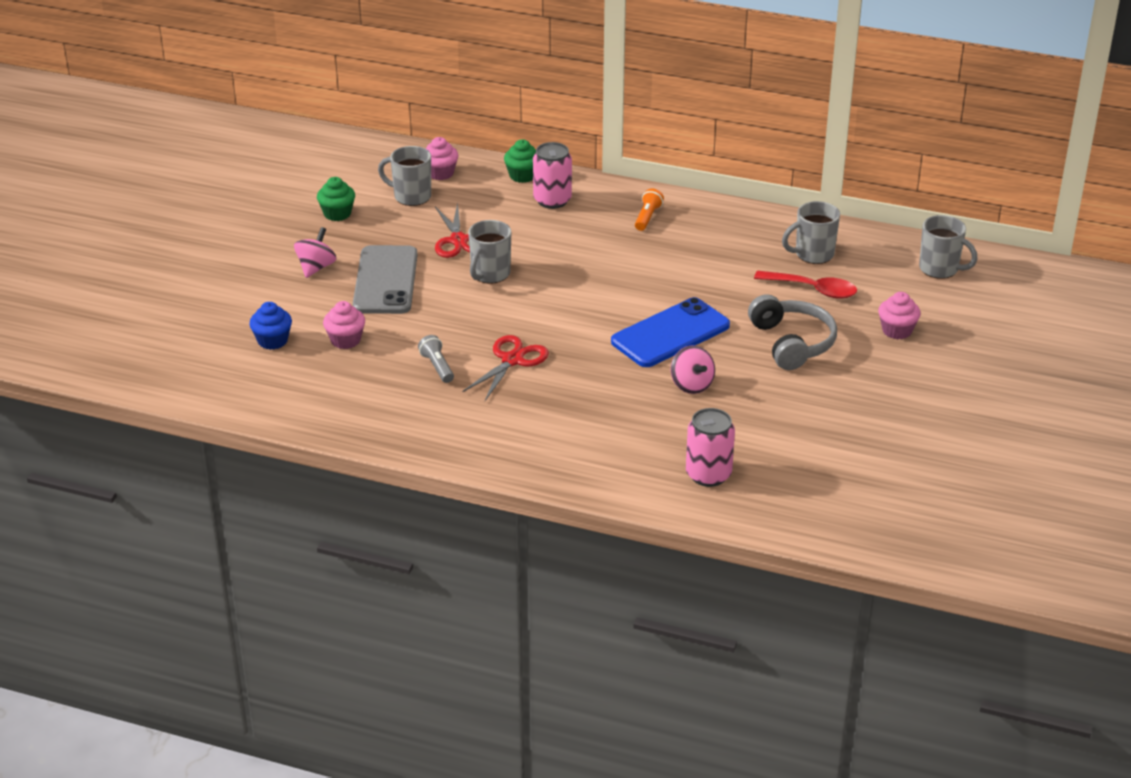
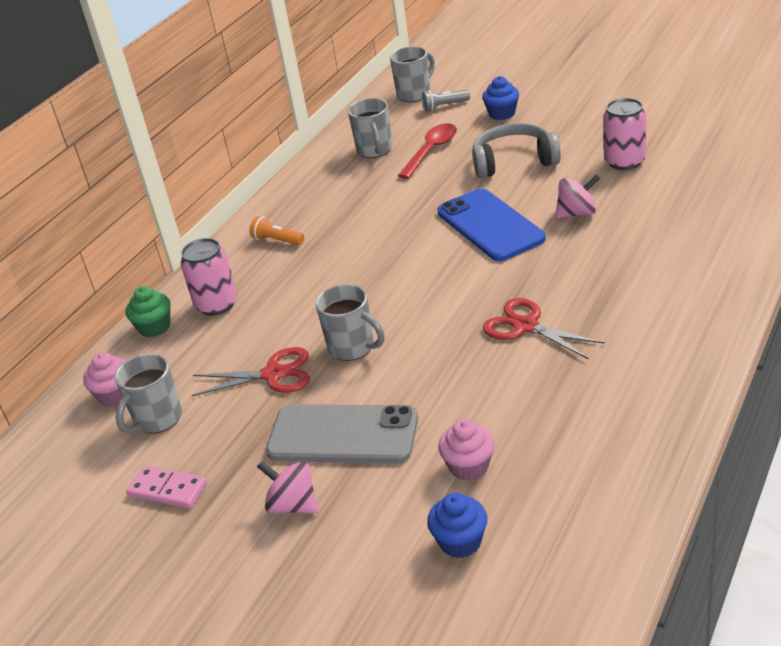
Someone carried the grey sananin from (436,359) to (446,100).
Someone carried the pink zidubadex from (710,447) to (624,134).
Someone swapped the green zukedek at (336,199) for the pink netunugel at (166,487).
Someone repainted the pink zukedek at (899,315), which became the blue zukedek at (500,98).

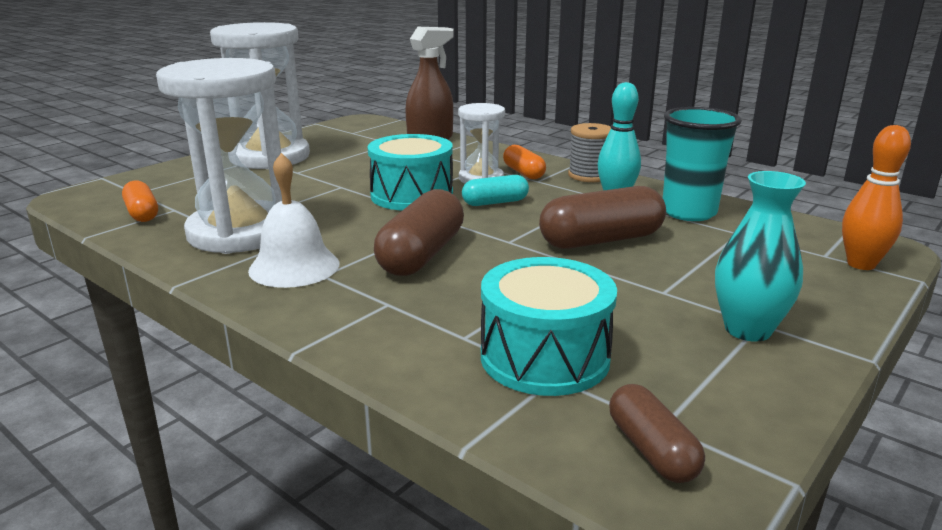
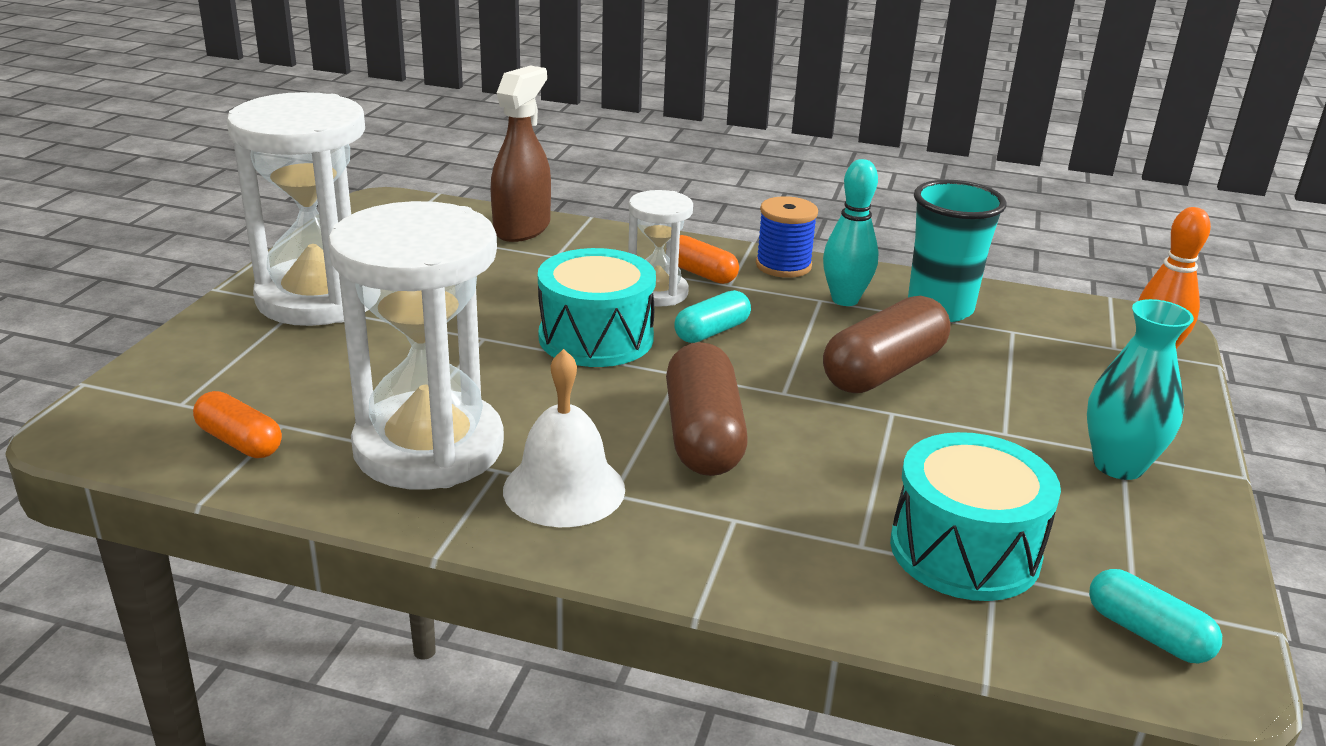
Someone repainted the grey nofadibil at (589,152), which became the blue nofadibil at (787,237).
Someone repainted the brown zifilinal at (657,433), which became the turquoise zifilinal at (1155,616).

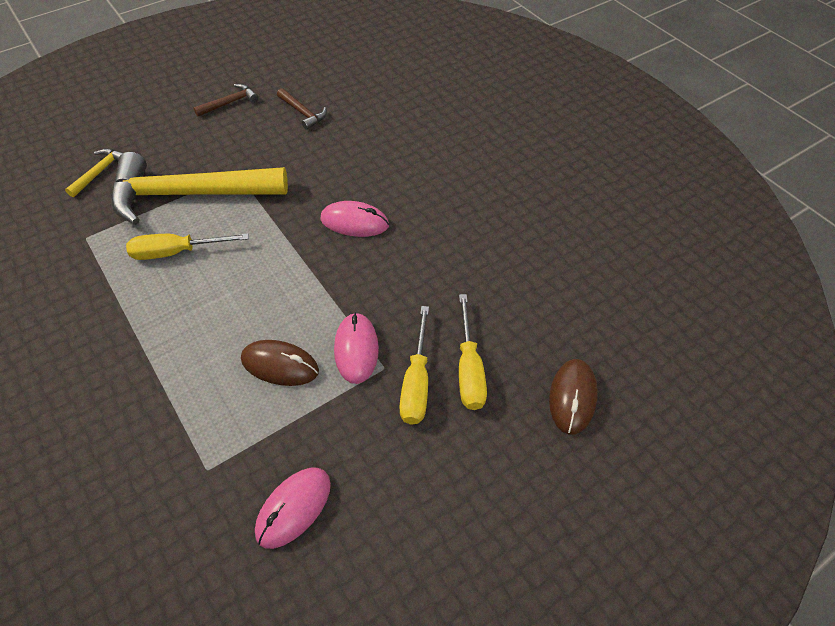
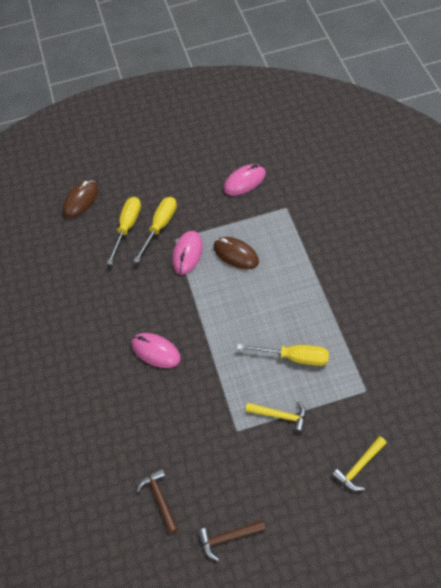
Someone scaled the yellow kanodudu at (199,188) by 0.41.

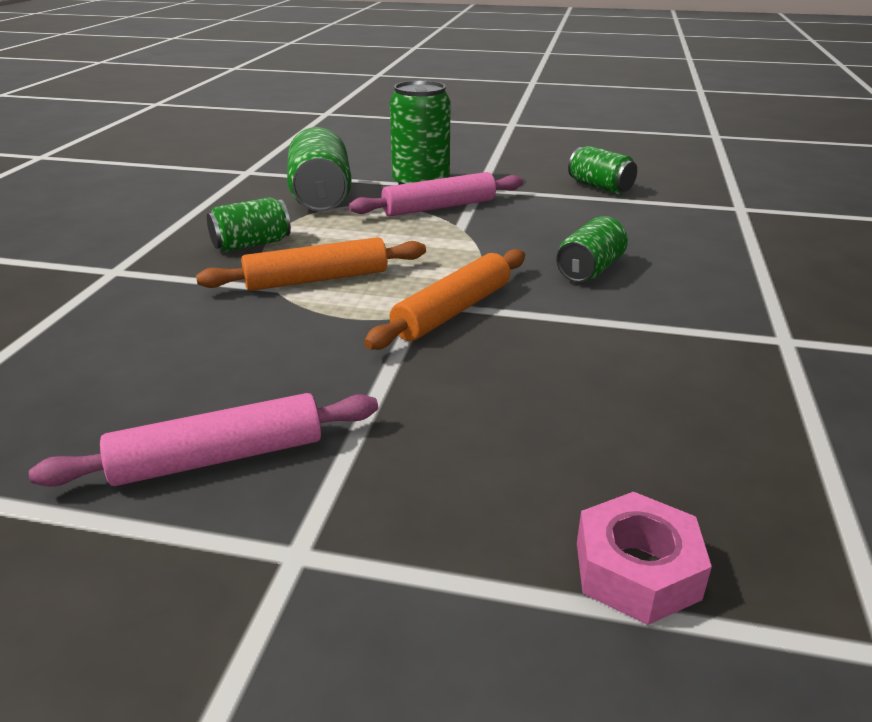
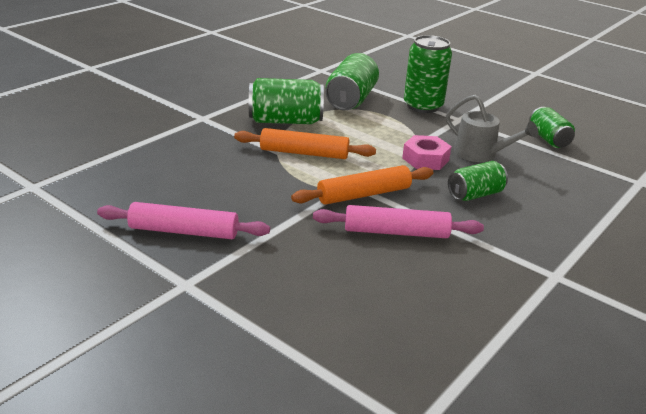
Someone put down the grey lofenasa at (492,128).
Someone carried the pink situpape from (436,194) to (398,221).
Someone carried the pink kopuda from (644,558) to (427,152).
Someone scaled the green zidubadex at (249,224) by 1.57.

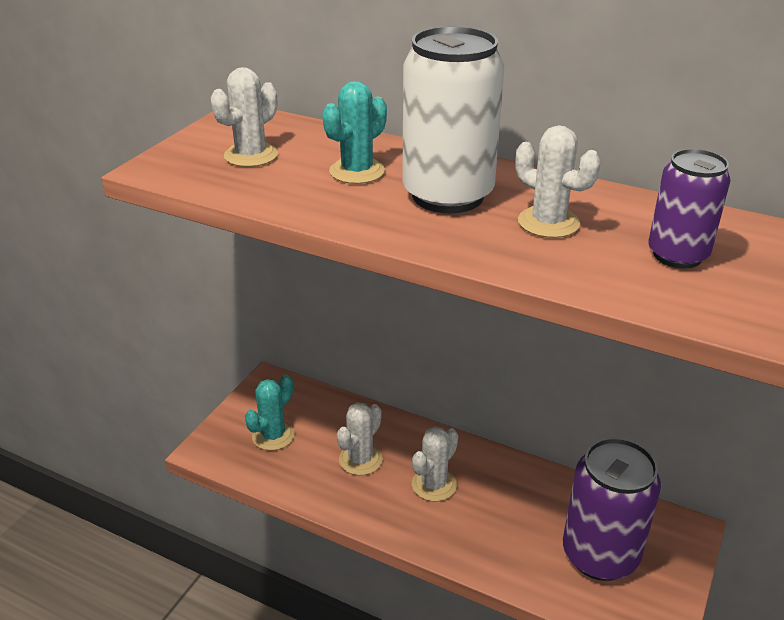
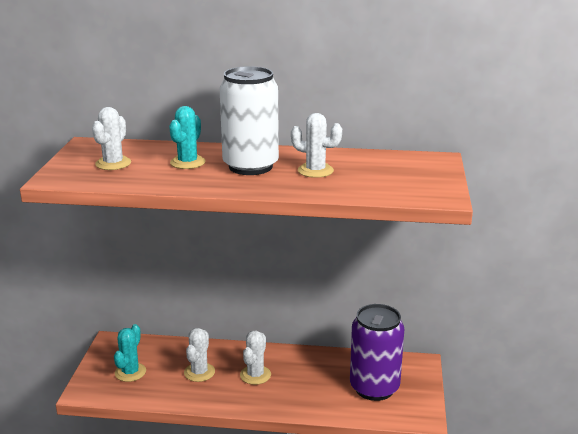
Someone took away the purple zidubadex at (689,209).

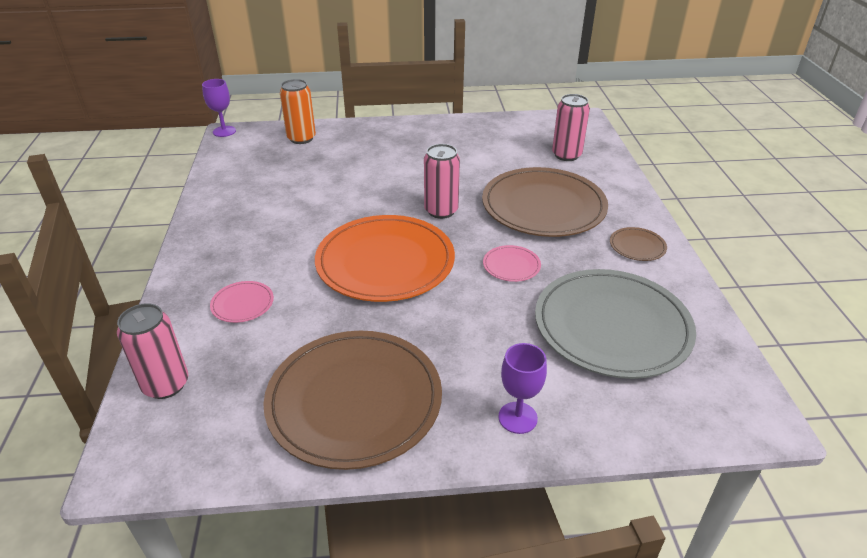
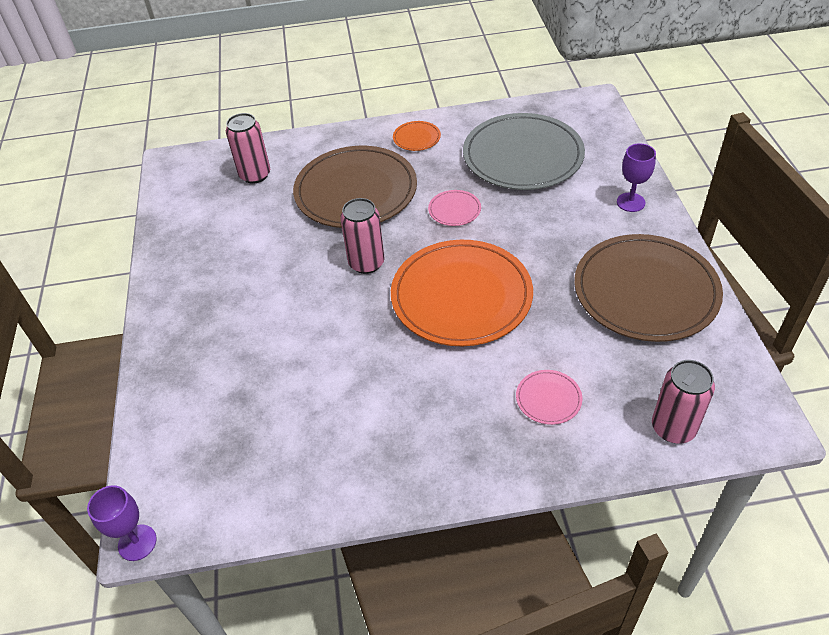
Someone took away the orange zidubadex at (298,111).
Someone repainted the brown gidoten at (638,244), which became the orange gidoten at (417,136).

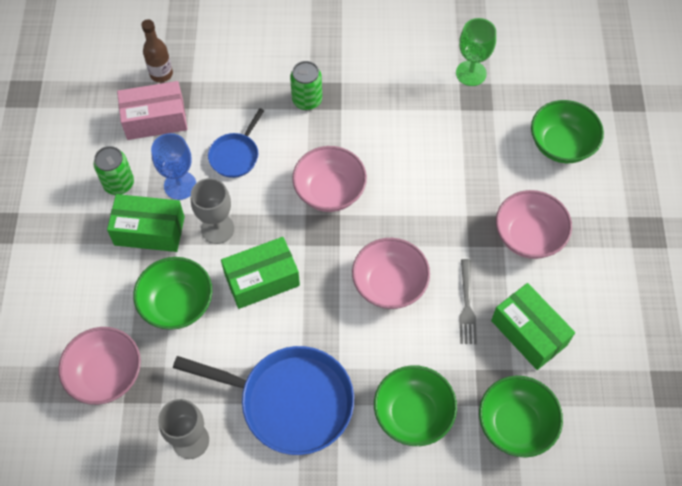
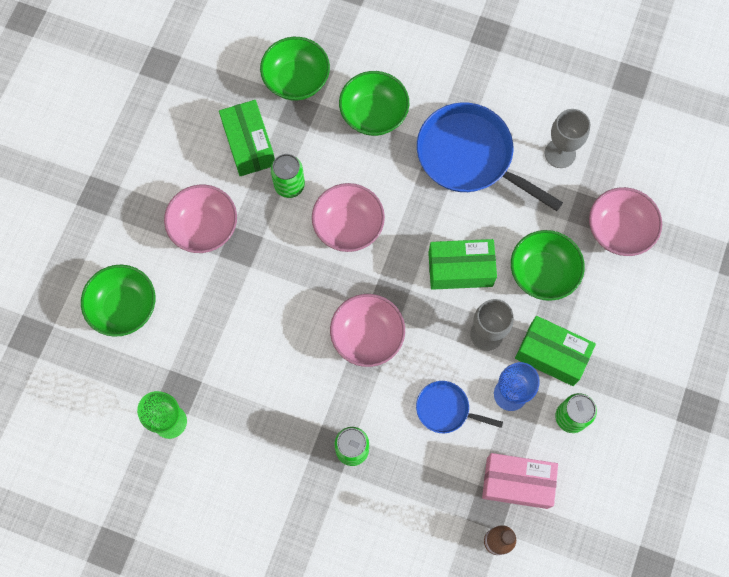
Someone swapped the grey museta at (468,301) for the green zidubadex at (288,176).
Someone rotated the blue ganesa at (236,143) by 120 degrees counterclockwise.

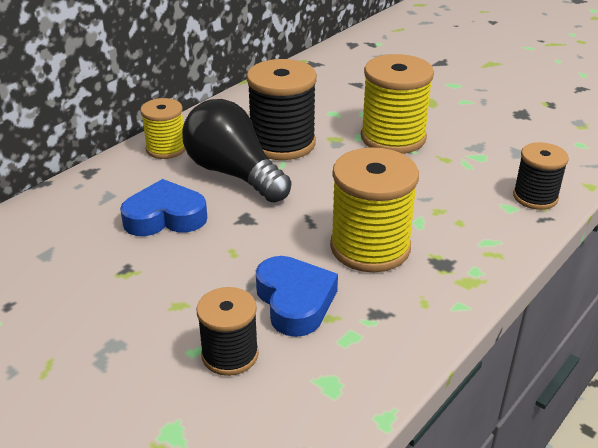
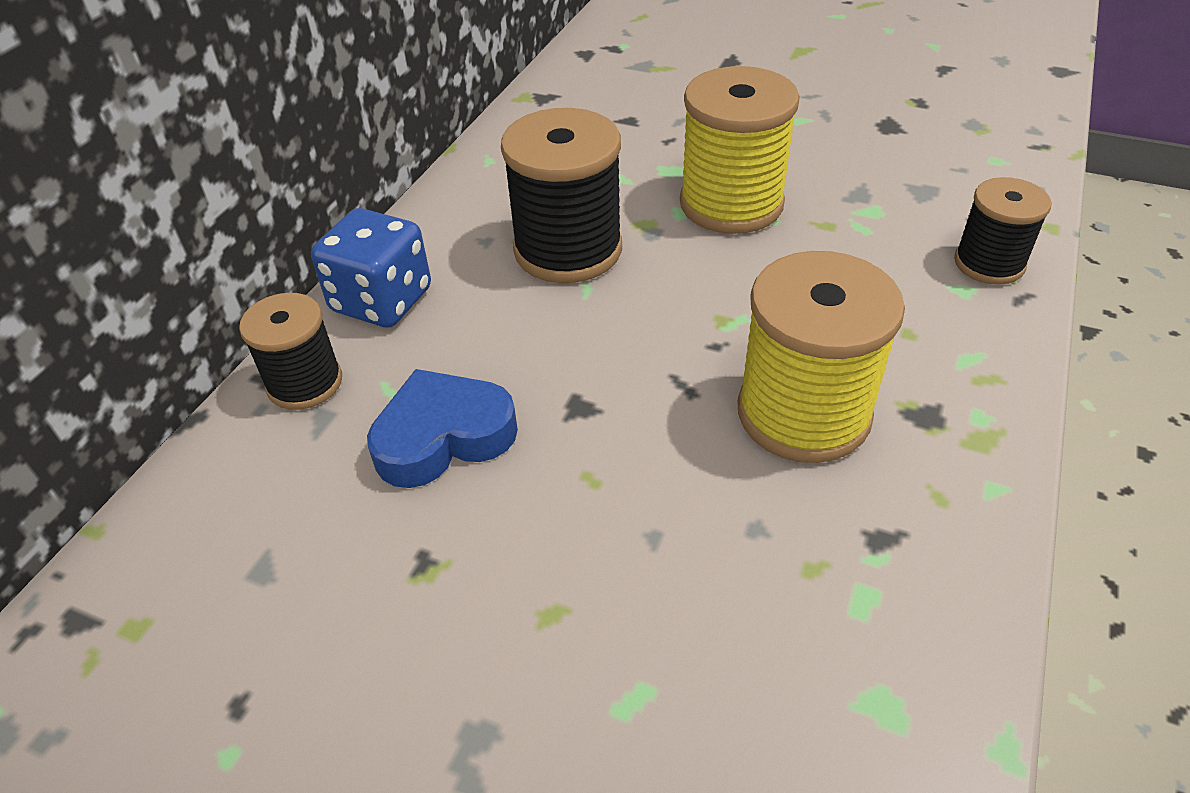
Someone took away the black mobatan at (236,151).
Someone took away the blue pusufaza at (297,296).
Someone carried the black nofadibil from (227,331) to (290,351).
Someone swapped the yellow nofadibil at (163,128) for the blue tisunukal at (371,268).

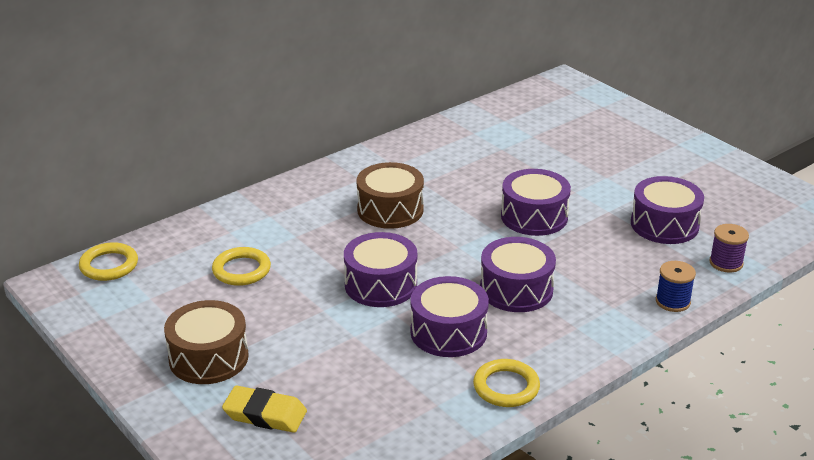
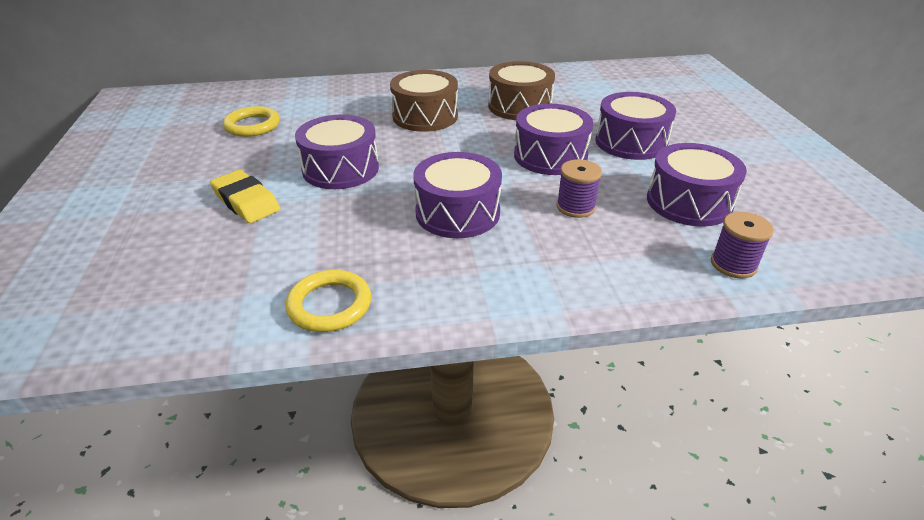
Someone took away the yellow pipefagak at (108,261).
Someone took away the blue nofadibil at (676,286).
Someone put down the purple nofadibil at (579,188).
Someone carried the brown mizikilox from (206,342) to (521,90).
Someone carried the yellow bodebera from (264,409) to (245,196).
Someone carried the purple mizikilox from (449,316) to (635,126).

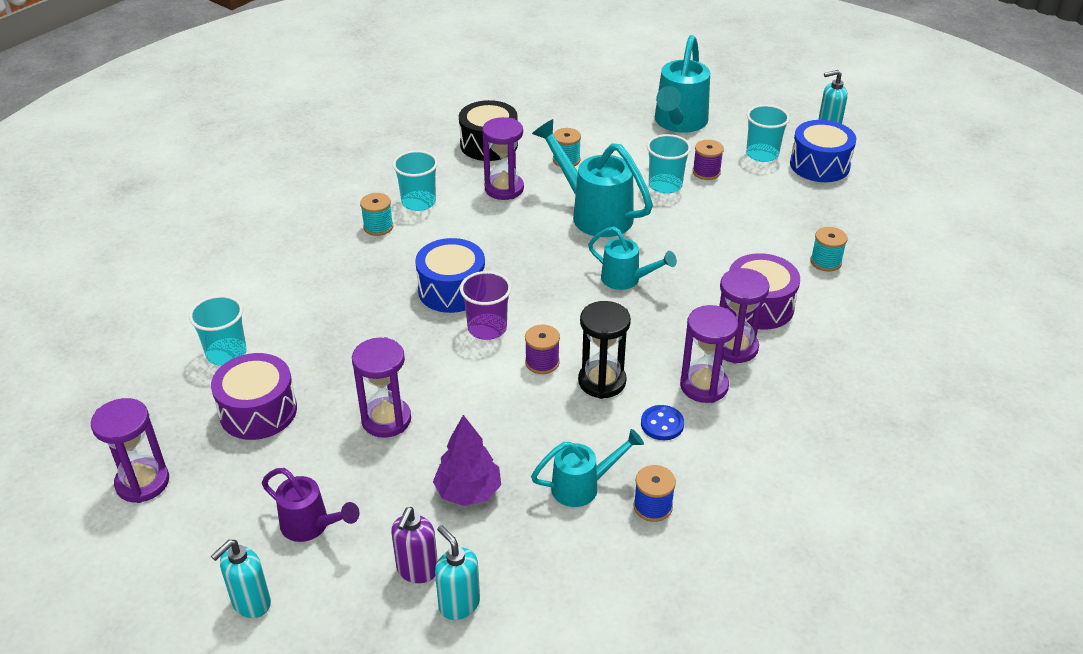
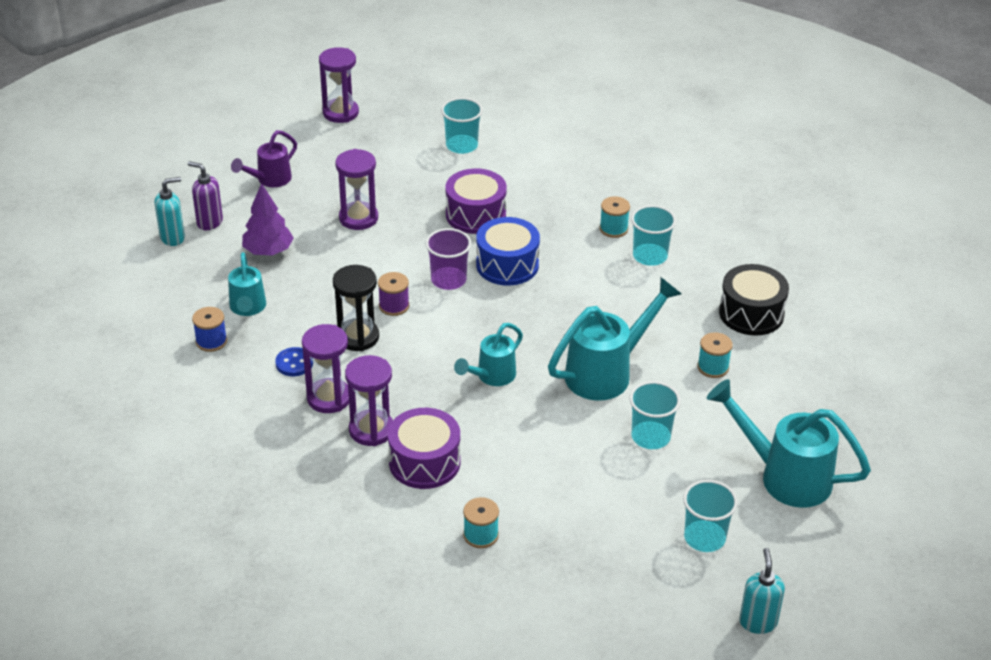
Someone took away the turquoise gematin at (241,579).
Someone took away the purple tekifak at (503,158).
Someone took away the purple nofadibil at (708,160).
Someone took away the blue mizikilox at (823,151).
Someone carried the purple mizikilox from (254,396) to (476,201).

